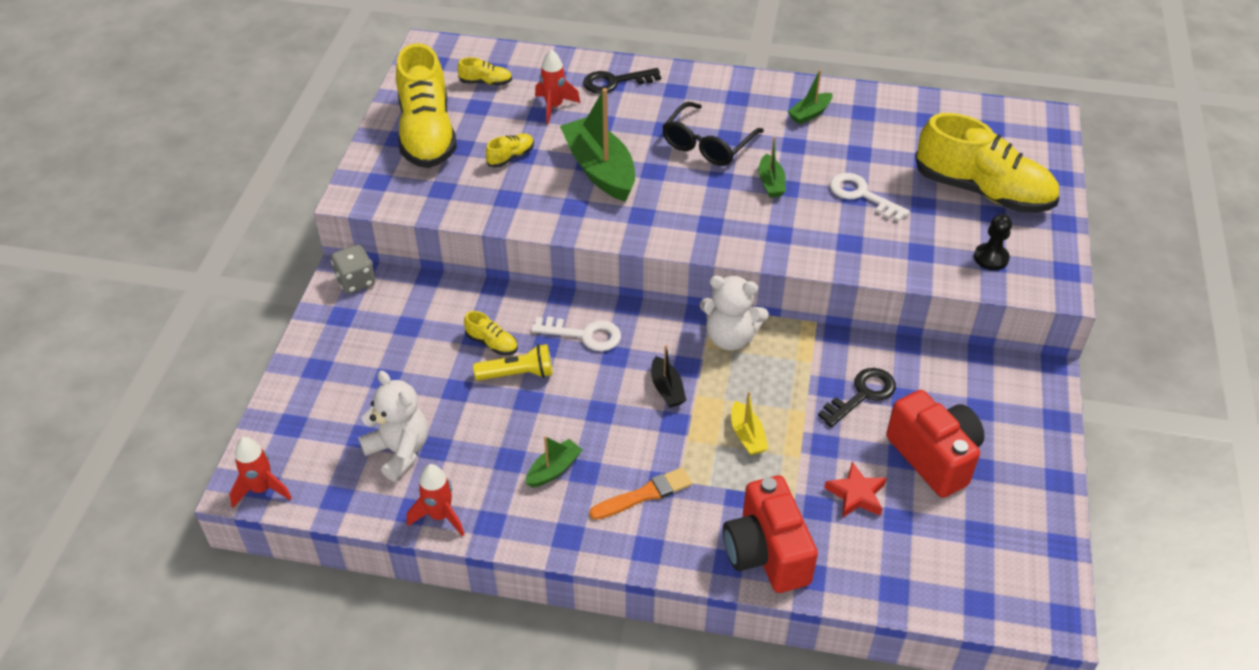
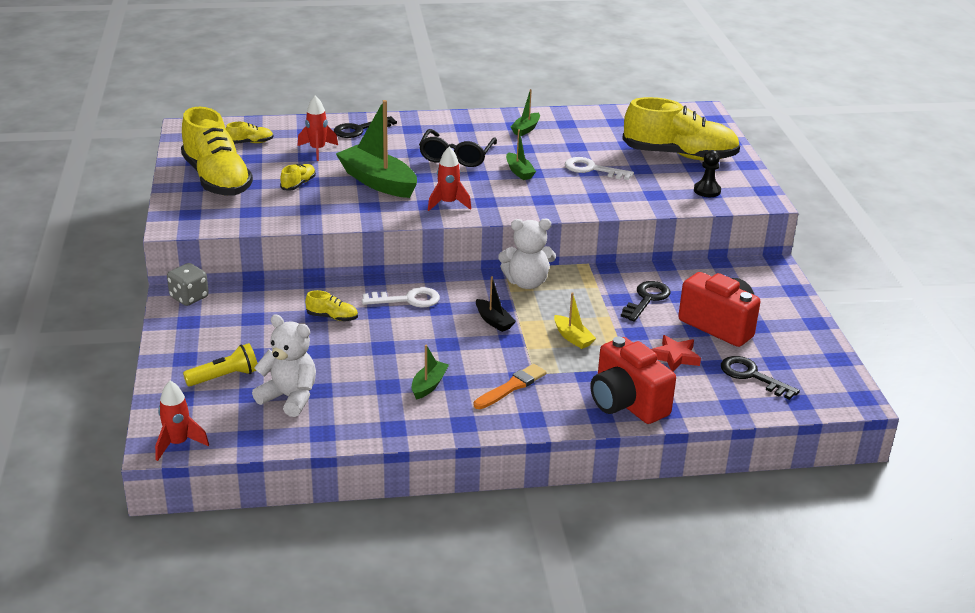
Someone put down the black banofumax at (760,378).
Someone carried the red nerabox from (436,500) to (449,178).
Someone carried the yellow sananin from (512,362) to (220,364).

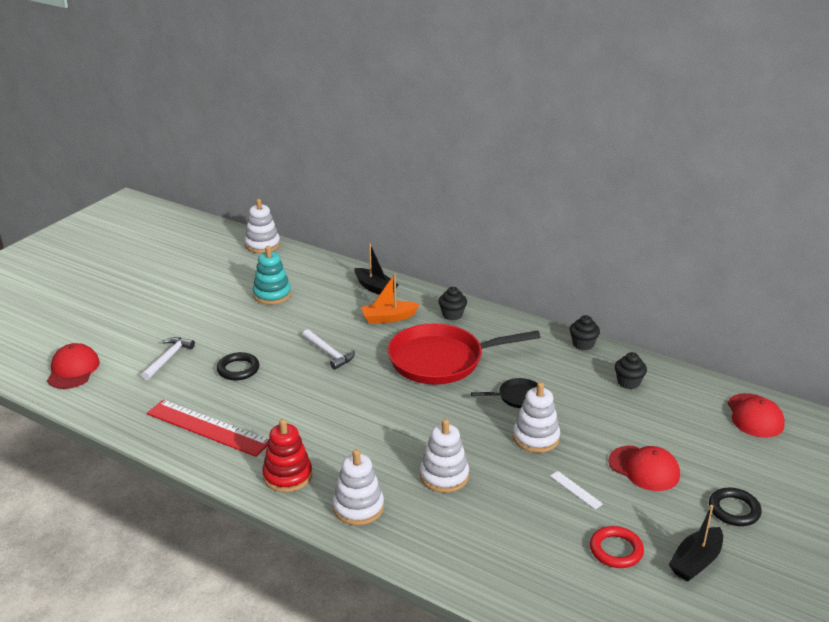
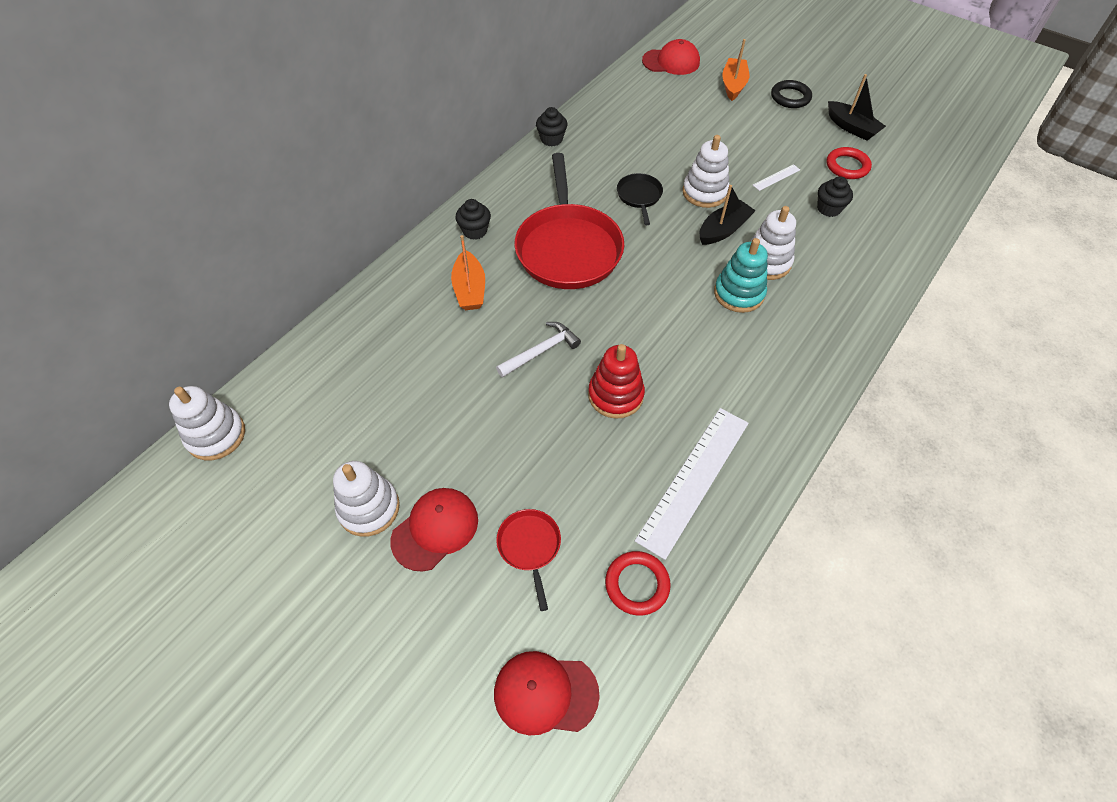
Someone took away the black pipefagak at (238,366).
Someone put down the red pipefagak at (638,583).
Someone put down the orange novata at (735,70).
Someone carried the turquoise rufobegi from (272,275) to (741,275).
Someone carried the red rufobegi from (287,456) to (616,381).
Someone carried the white rufobegi from (358,487) to (366,499).
Someone carried the black novata from (376,269) to (728,215).
Someone carried the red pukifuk from (644,468) to (434,530).
Someone carried the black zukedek from (631,370) to (835,196).
Someone swapped the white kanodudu at (168,359) for the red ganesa at (528,560).
Someone repainted the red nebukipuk at (208,428), which became the white nebukipuk at (692,484).

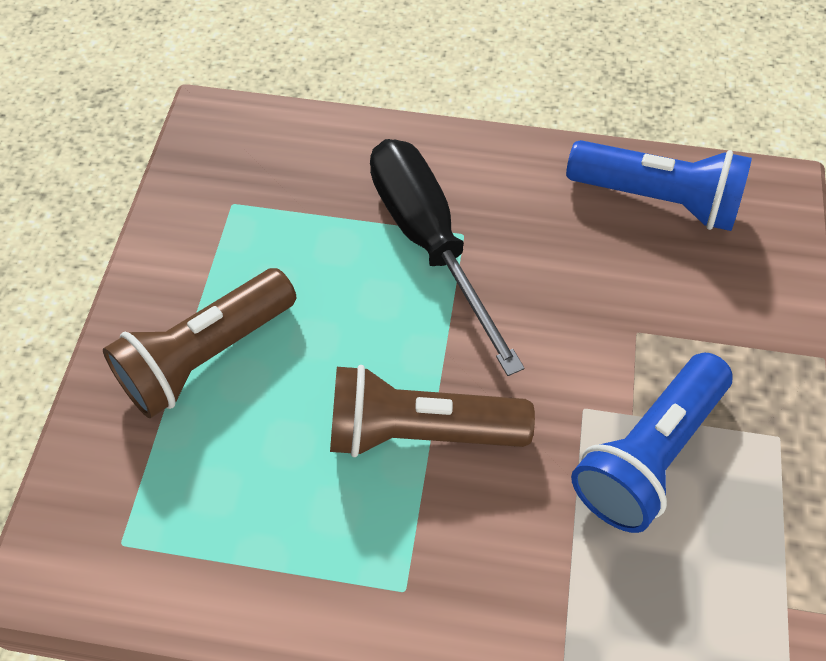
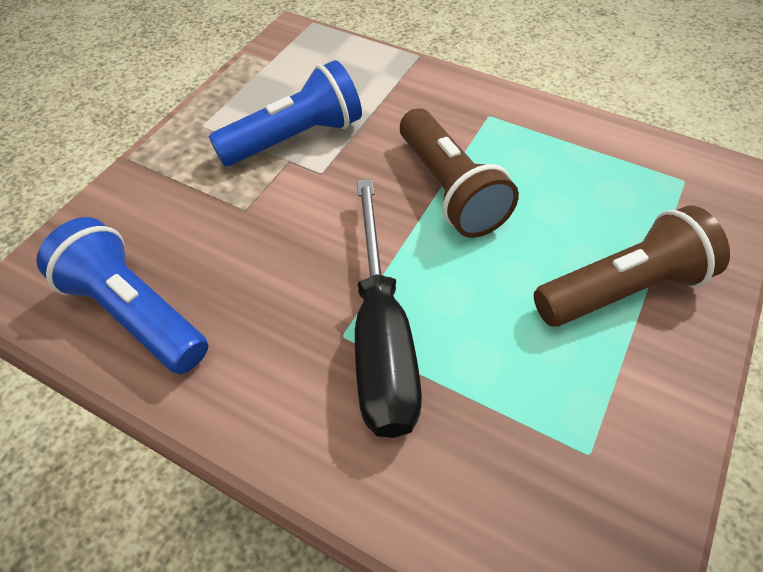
Someone rotated the brown sananin at (432,411) by 45 degrees clockwise.

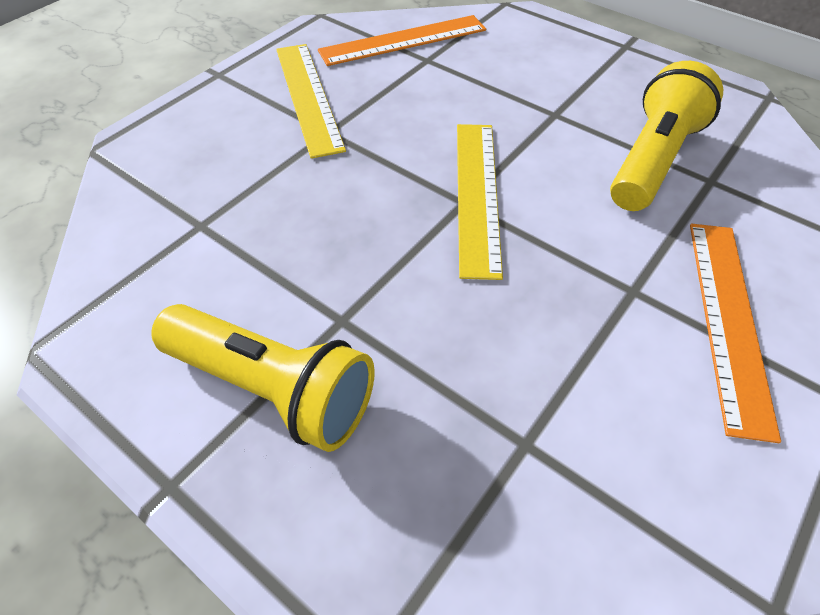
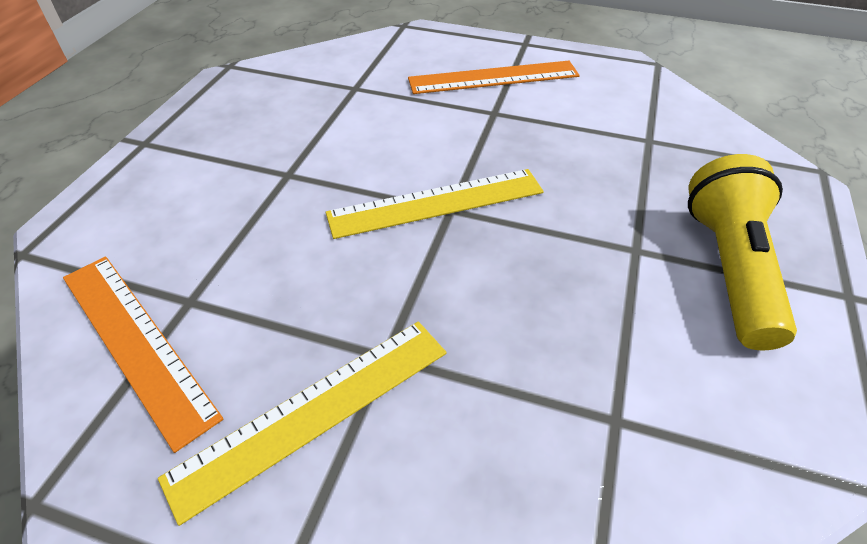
Someone took away the yellow sananin at (666,136).

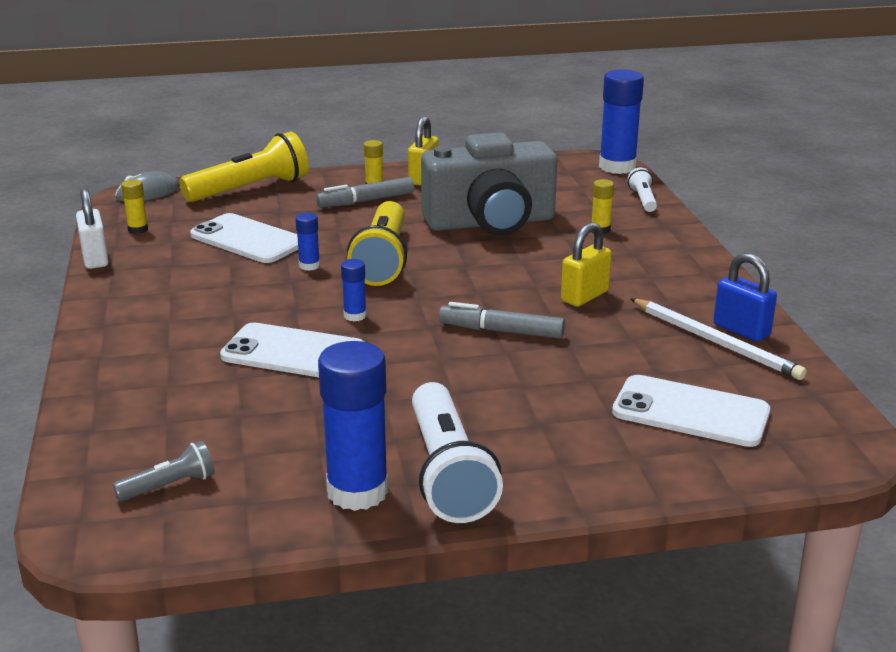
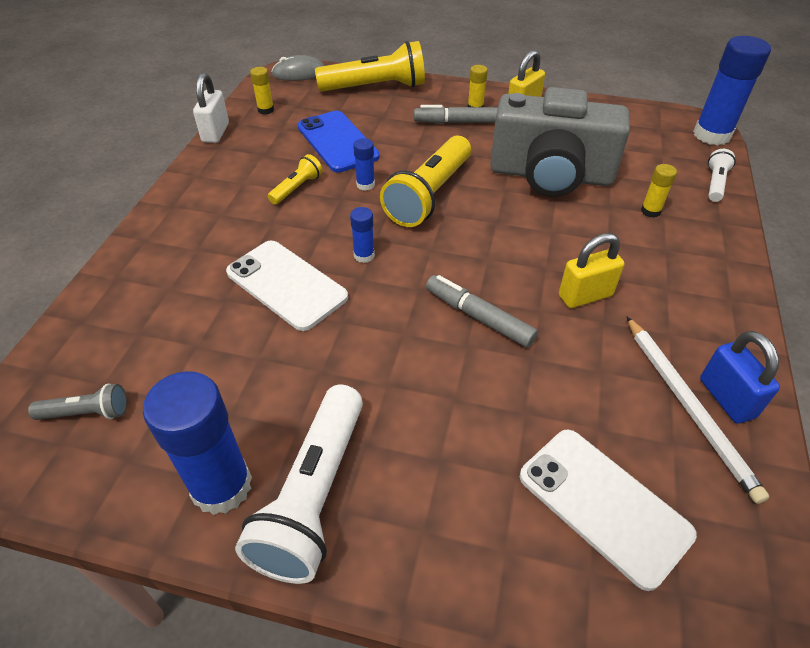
Someone put down the yellow sananin at (295,179).
Someone repainted the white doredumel at (244,238), which became the blue doredumel at (339,142).

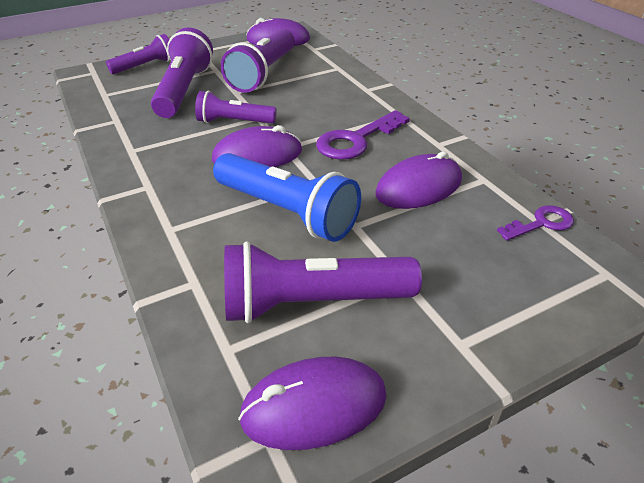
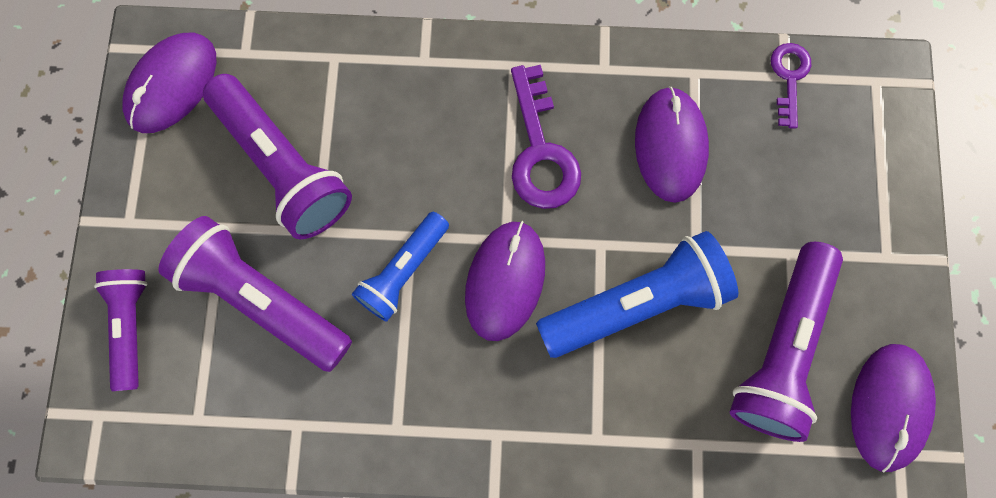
Someone repainted the purple sananin at (236,107), which became the blue sananin at (400,267).

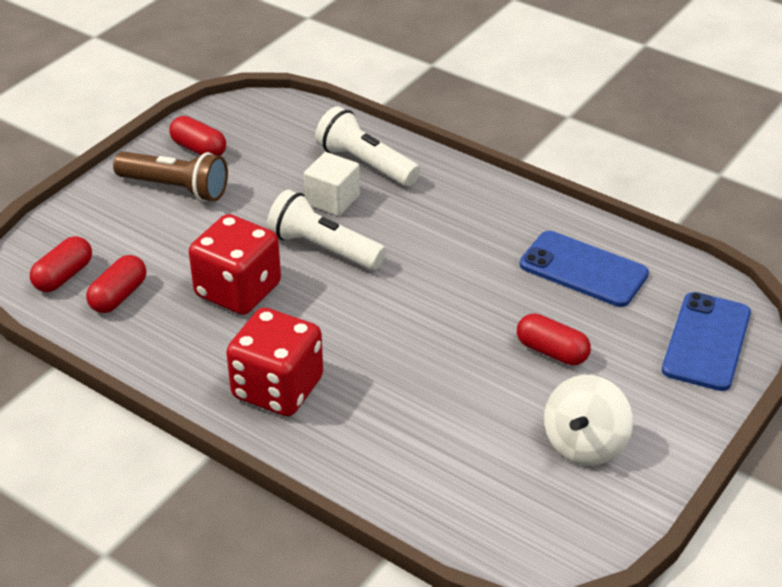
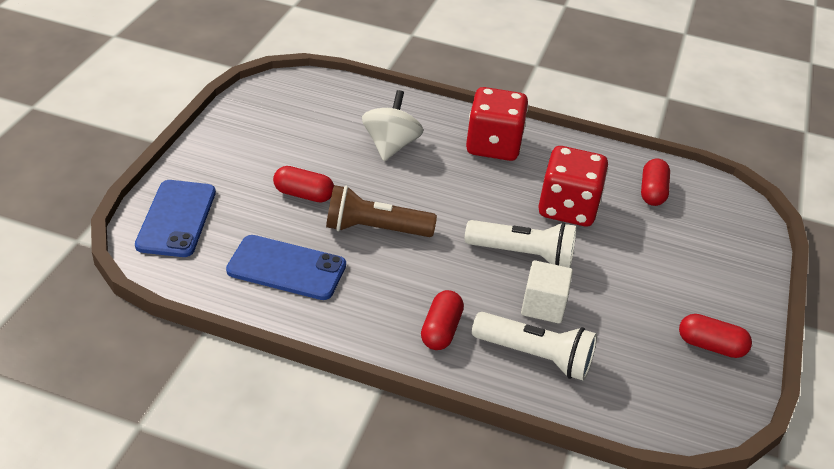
Someone carried the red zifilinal from (61,264) to (442,320).
Someone carried the brown sananin from (170,176) to (381,211).
Someone carried the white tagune from (588,420) to (392,125).

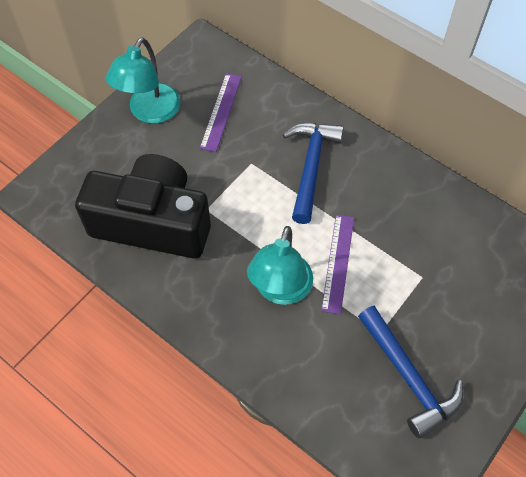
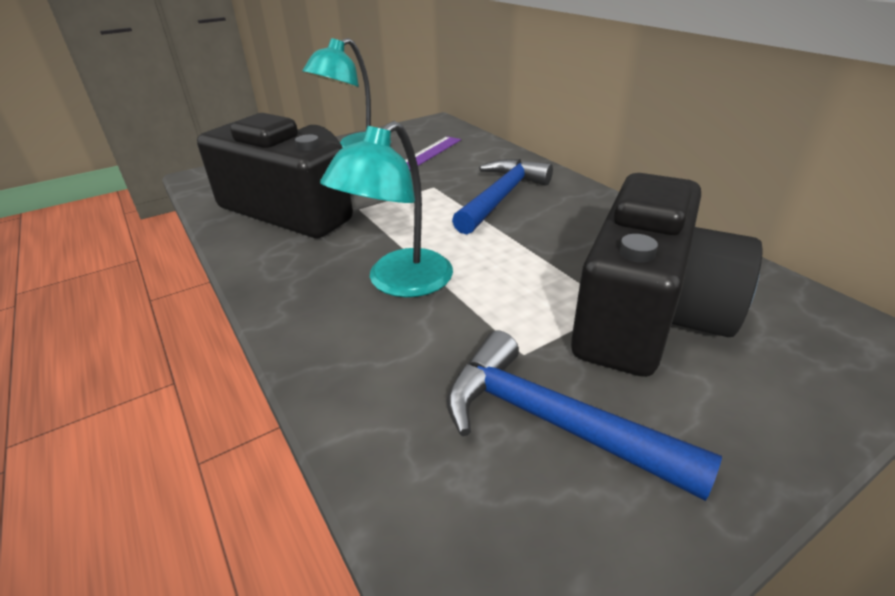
Someone took away the purple nebukipuk at (337,264).
Someone put down the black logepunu at (667,275).
Someone rotated the blue kanodudu at (410,372) by 135 degrees clockwise.

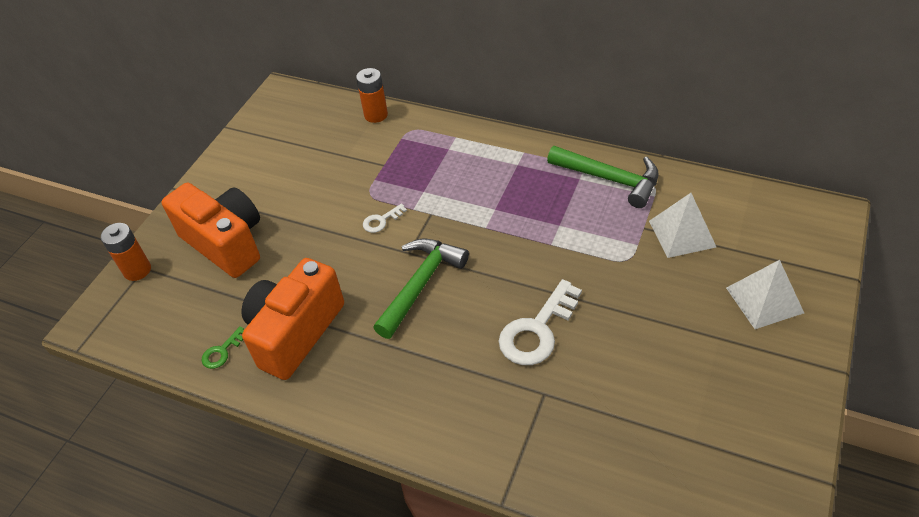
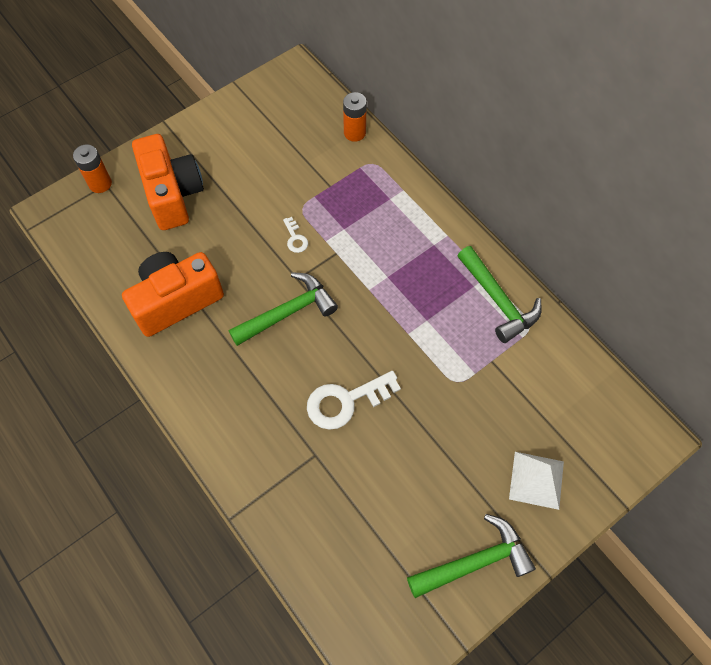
Someone took away the green banofumax at (223,347).
Someone took away the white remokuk at (682,225).
Someone put down the green kanodudu at (471,556).
Someone rotated the white banofumax at (385,218) by 105 degrees counterclockwise.

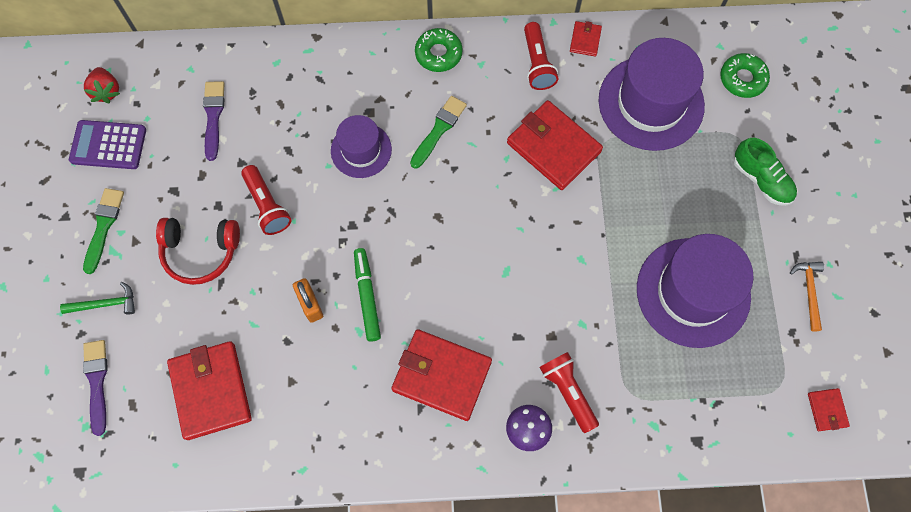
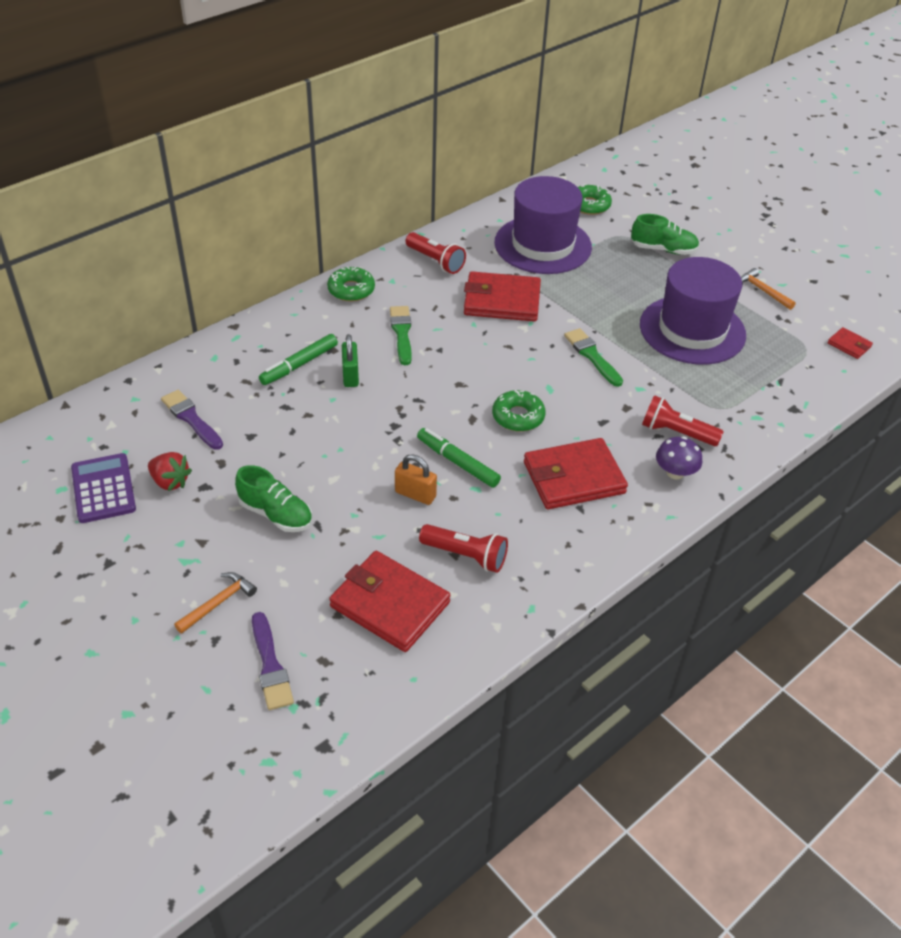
Someone took away the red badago at (586,39).
Someone put down the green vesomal at (298,359).
Someone put down the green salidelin at (519,411).
Someone carried the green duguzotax from (103,231) to (593,357).
Someone carried the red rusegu from (102,85) to (170,471).
Someone carried the red sananin from (266,200) to (463,548).
Someone swapped the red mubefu at (198,251) for the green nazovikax at (273,498).
Someone swapped the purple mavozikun at (361,146) for the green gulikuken at (350,360).
Someone repainted the green kanodudu at (97,298), which became the orange kanodudu at (215,603).
Someone rotated the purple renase at (107,144) by 105 degrees clockwise.
Someone rotated the purple duguzotax at (95,388) by 150 degrees counterclockwise.

